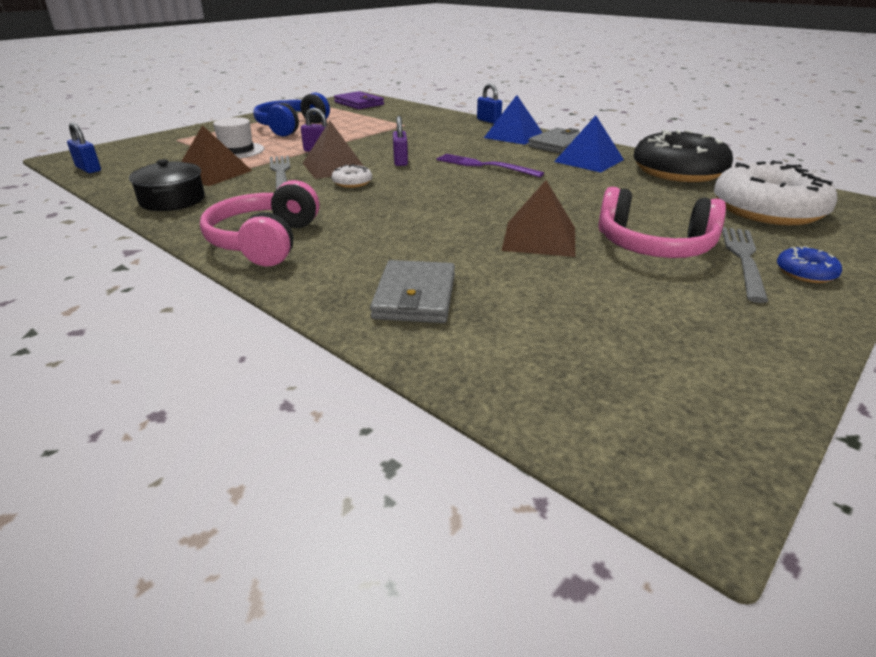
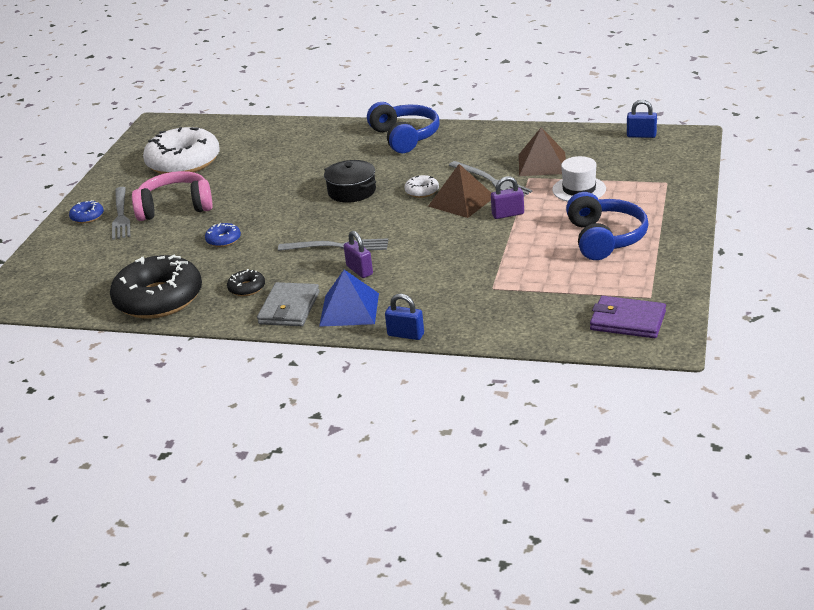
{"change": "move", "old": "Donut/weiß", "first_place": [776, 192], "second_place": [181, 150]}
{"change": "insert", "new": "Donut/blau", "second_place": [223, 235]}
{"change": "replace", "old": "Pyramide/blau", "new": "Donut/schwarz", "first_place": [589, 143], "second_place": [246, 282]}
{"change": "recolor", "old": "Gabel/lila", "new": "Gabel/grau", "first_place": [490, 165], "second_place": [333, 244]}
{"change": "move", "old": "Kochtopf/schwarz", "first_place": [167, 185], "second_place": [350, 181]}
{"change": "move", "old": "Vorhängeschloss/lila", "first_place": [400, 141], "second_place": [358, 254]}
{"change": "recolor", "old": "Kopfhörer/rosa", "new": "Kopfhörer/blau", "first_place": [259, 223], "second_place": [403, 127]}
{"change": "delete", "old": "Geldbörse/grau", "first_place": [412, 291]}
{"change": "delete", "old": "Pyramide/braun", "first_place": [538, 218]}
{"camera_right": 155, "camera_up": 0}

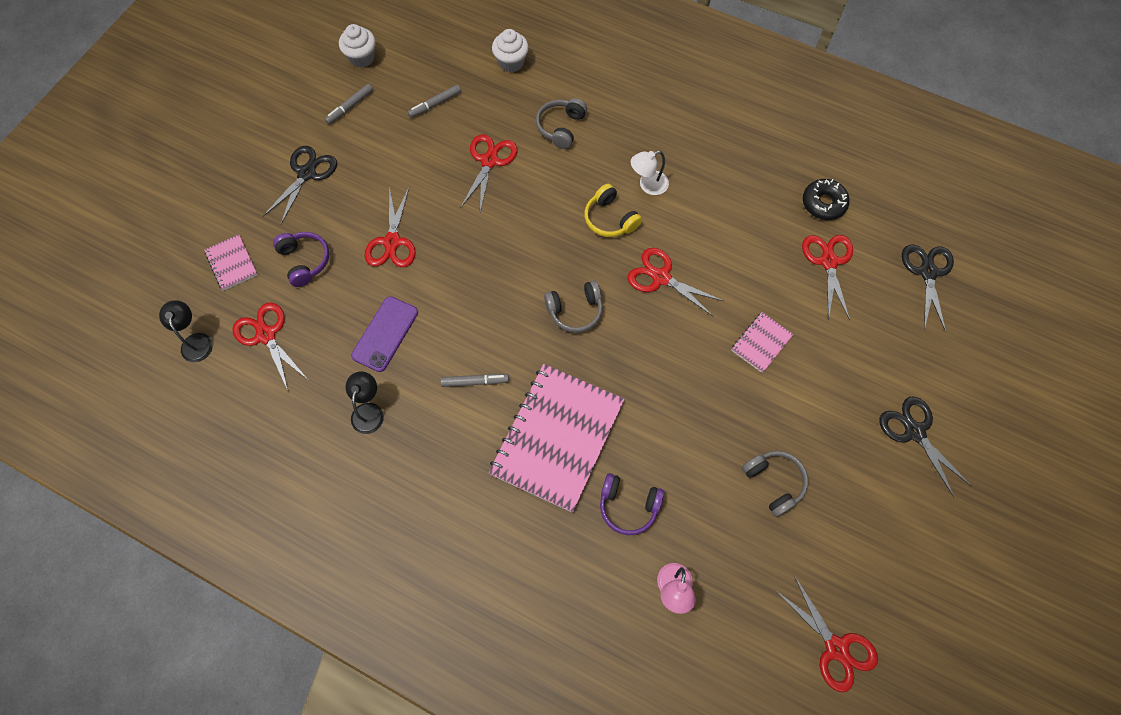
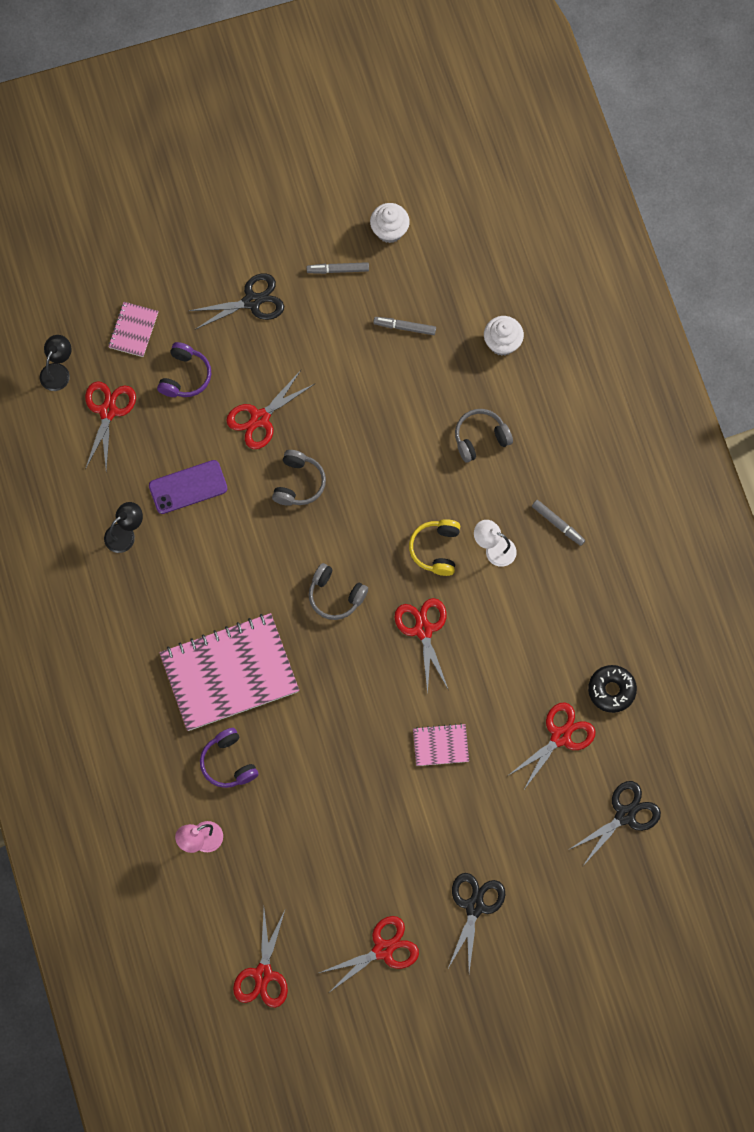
{"change": "move", "old": "Kopfhörer/grau", "first_place": [775, 484], "second_place": [299, 478]}
{"change": "move", "old": "Schere/rot", "first_place": [489, 173], "second_place": [369, 954]}
{"change": "move", "old": "Filzstift/grau", "first_place": [474, 380], "second_place": [558, 523]}
{"camera_right": 45, "camera_up": 5}

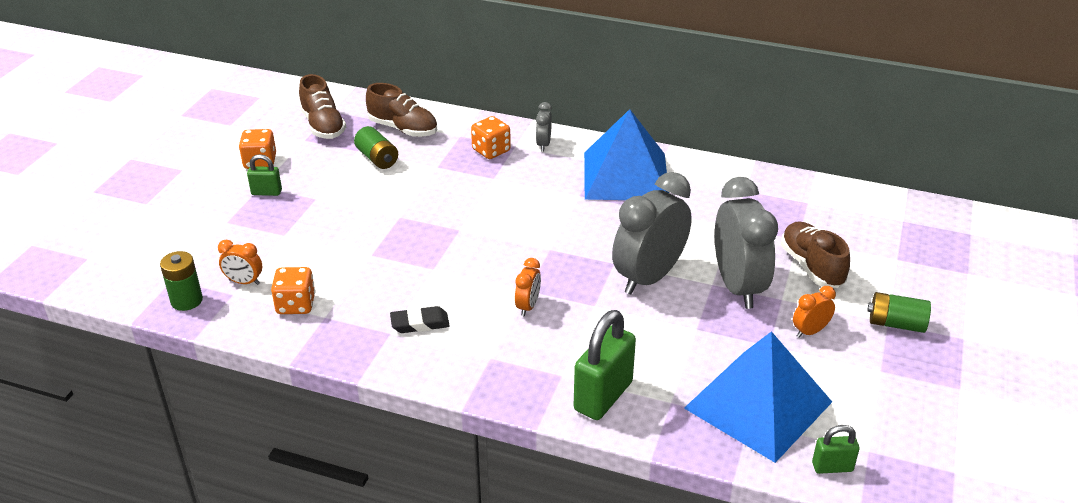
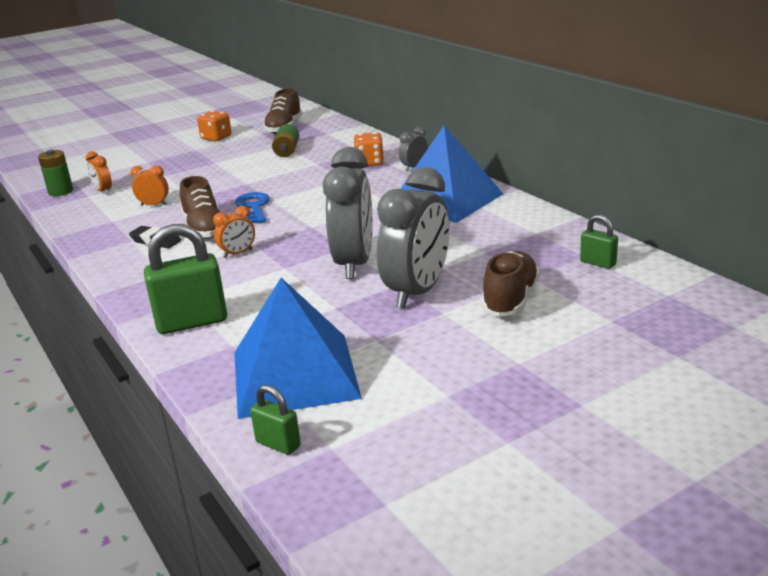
{"change": "move", "old": "Wecker/orange", "first_place": [814, 312], "second_place": [149, 185]}
{"change": "move", "old": "Schuh/braun", "first_place": [401, 110], "second_place": [200, 207]}
{"change": "insert", "new": "Schlüssel/blau", "second_place": [252, 207]}
{"change": "rotate", "old": "Wecker/grau", "first_place": [652, 233], "second_place": [348, 213], "degrees": 105}
{"change": "move", "old": "Vorhängeschloss/grün", "first_place": [264, 175], "second_place": [599, 241]}
{"change": "delete", "old": "Spielwürfel/orange", "first_place": [293, 290]}
{"change": "delete", "old": "Batterie/grün", "first_place": [899, 312]}
{"camera_right": 40, "camera_up": -10}

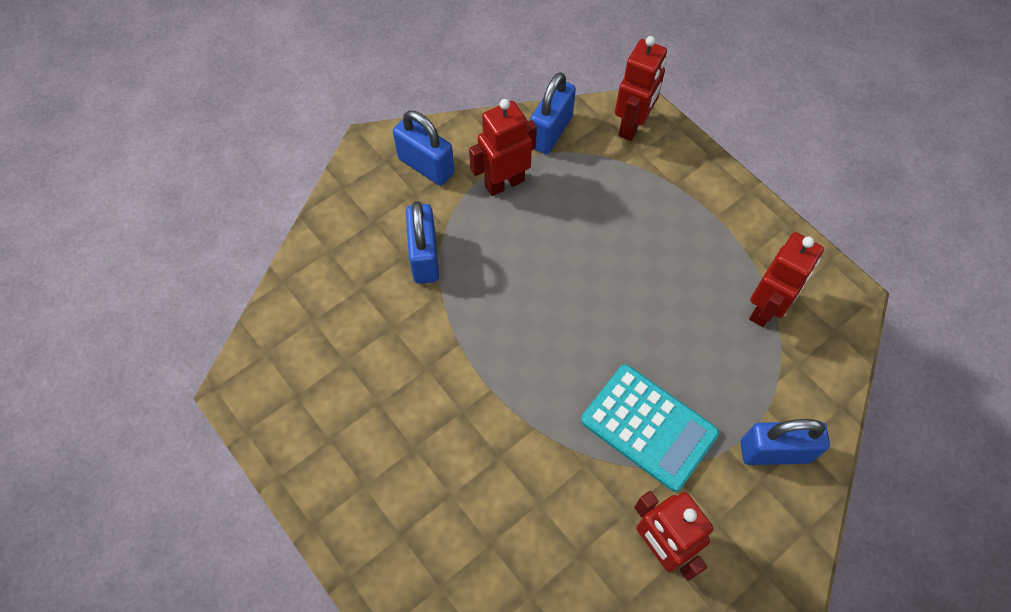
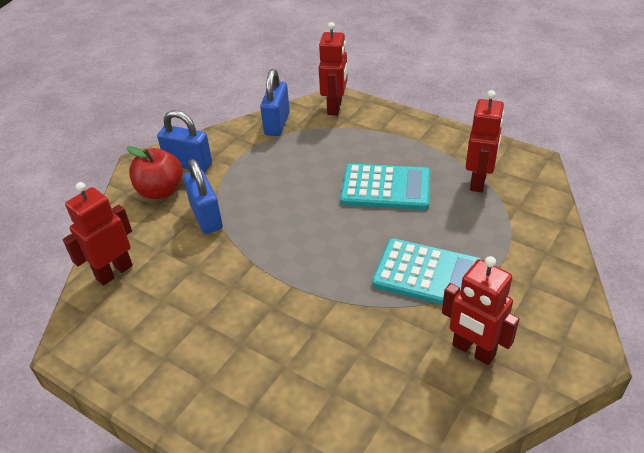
{"change": "move", "old": "Roboter/rot", "first_place": [503, 147], "second_place": [98, 234]}
{"change": "insert", "new": "Apfel/rot", "second_place": [154, 172]}
{"change": "insert", "new": "Taschenrechner/türkis", "second_place": [385, 187]}
{"change": "delete", "old": "Vorhängeschloss/blau", "first_place": [785, 442]}
{"camera_right": -15, "camera_up": -20}

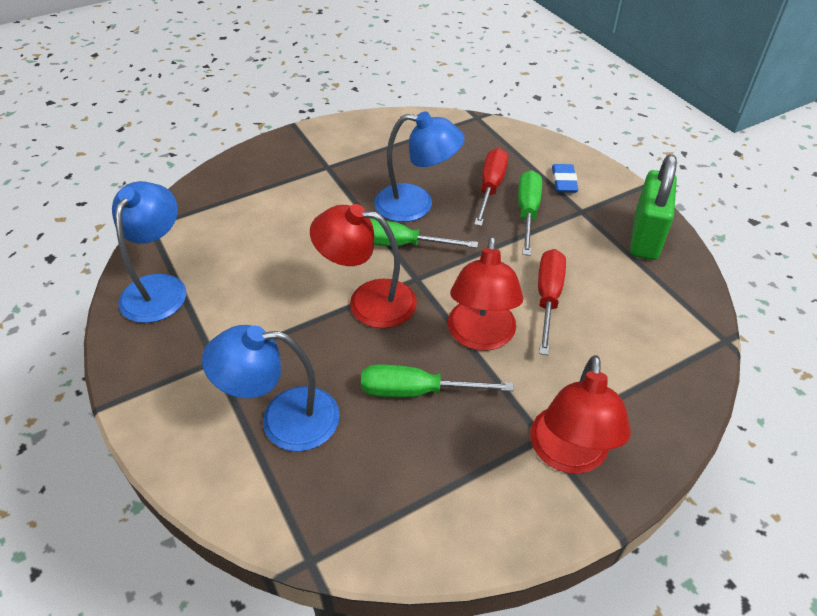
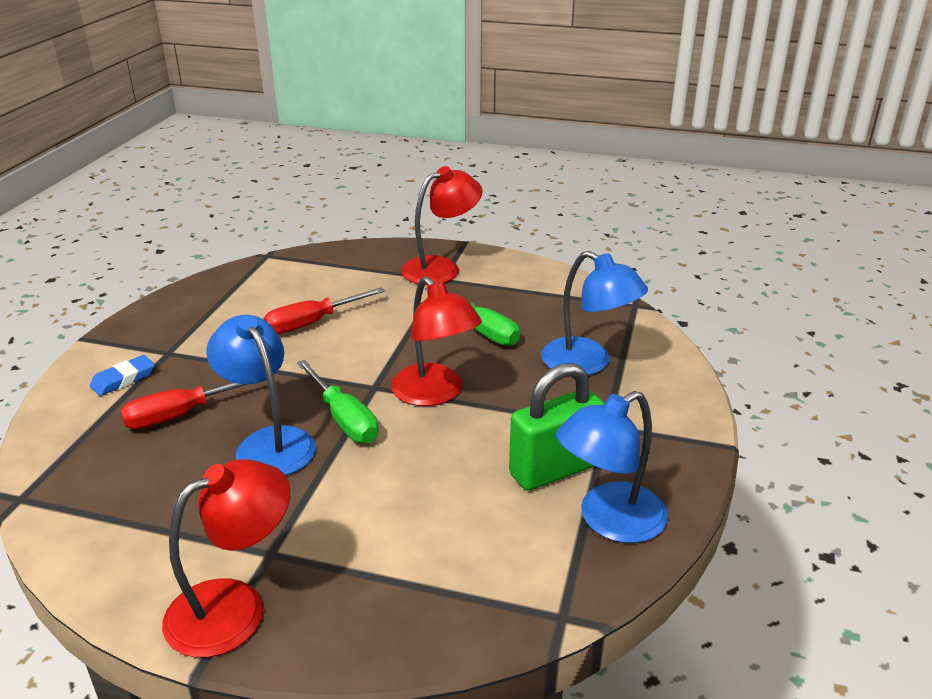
{"change": "move", "old": "Lampe/rot", "first_place": [485, 293], "second_place": [226, 558]}
{"change": "move", "old": "Vorhängeschloss/grün", "first_place": [653, 207], "second_place": [556, 427]}
{"change": "delete", "old": "Schraubenzieher/grün", "first_place": [530, 213]}
{"camera_right": -135, "camera_up": -15}

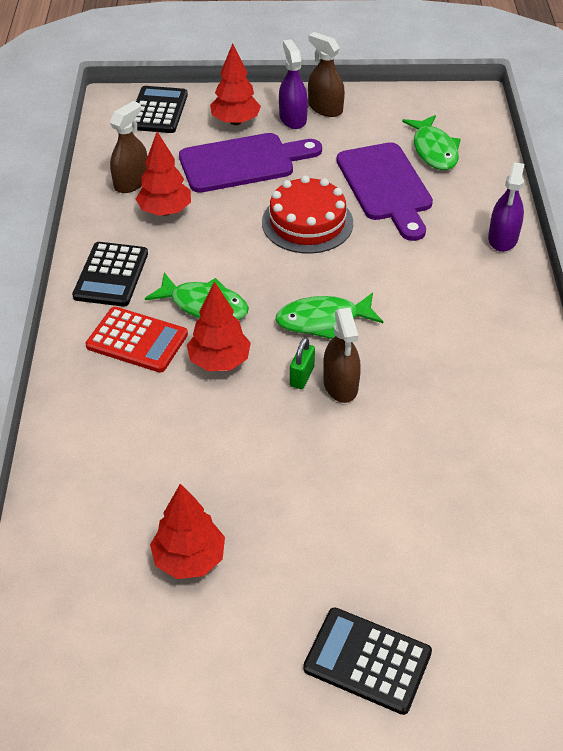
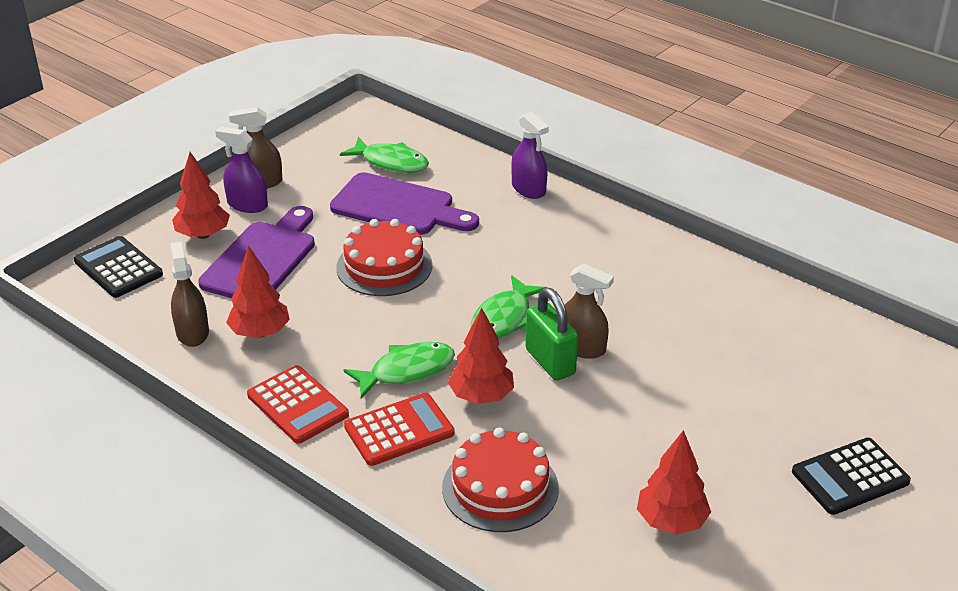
{"change": "recolor", "old": "Taschenrechner/schwarz", "new": "Taschenrechner/rot", "first_place": [110, 274], "second_place": [298, 404]}
{"change": "insert", "new": "Kuchen/rot", "second_place": [500, 480]}
{"change": "resize", "old": "Vorhängeschloss/grün", "first_place": [302, 363], "second_place": [552, 334], "factor": 1.74}
{"camera_right": -50, "camera_up": -10}

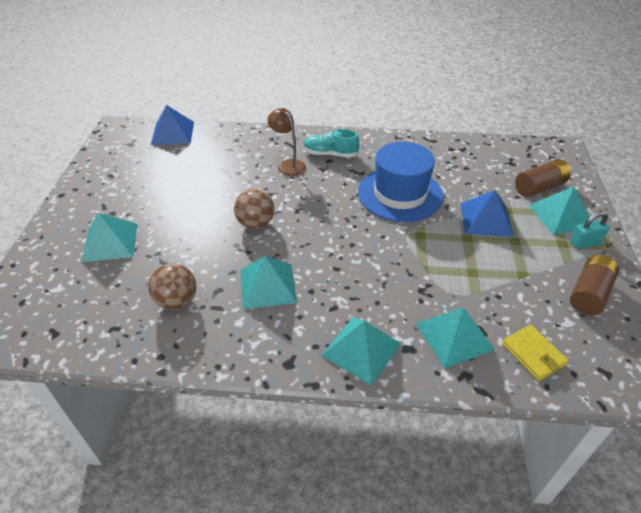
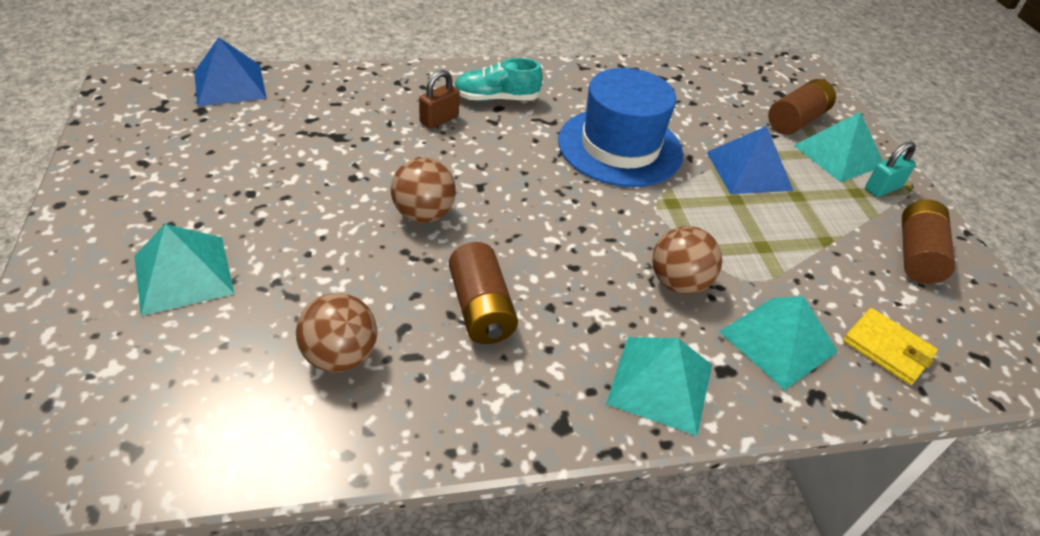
{"change": "replace", "old": "Lampe/braun", "new": "Vorhängeschloss/braun", "first_place": [286, 142], "second_place": [439, 99]}
{"change": "replace", "old": "Pyramide/türkis", "new": "Batterie/braun", "first_place": [269, 282], "second_place": [483, 293]}
{"change": "insert", "new": "Ball/braun", "second_place": [687, 260]}
{"camera_right": -20, "camera_up": 0}

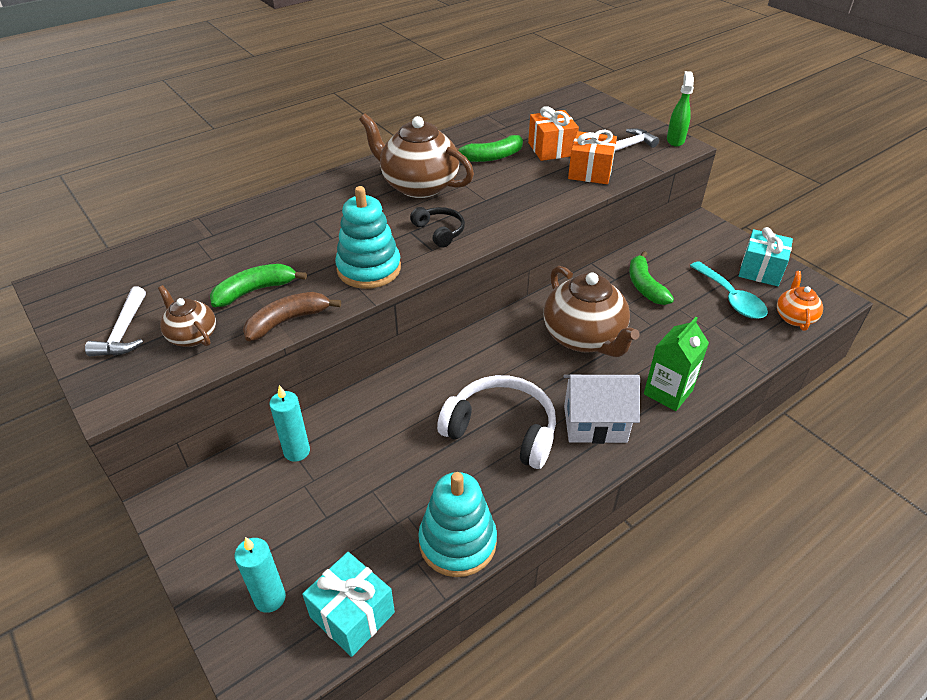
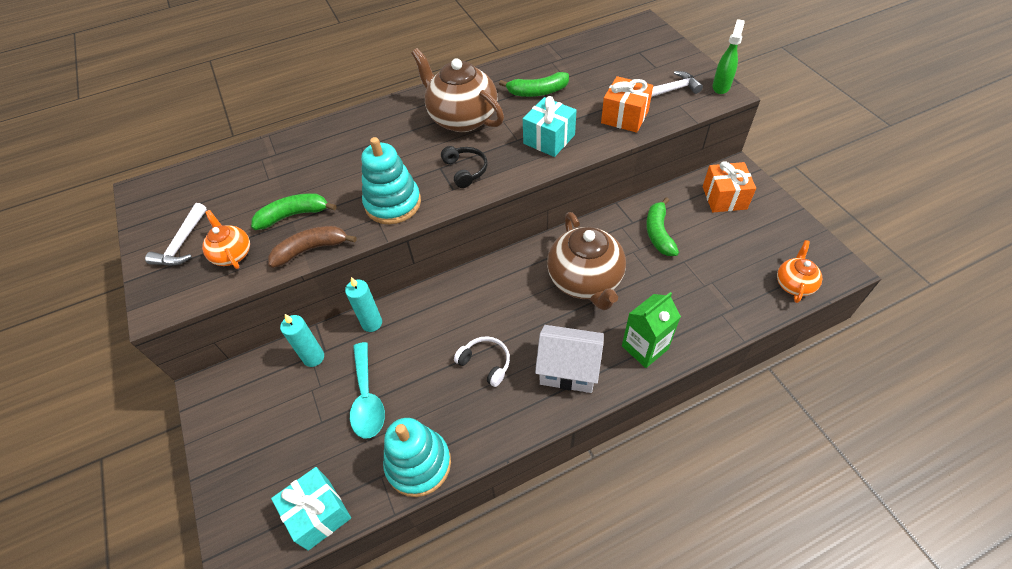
{"change": "recolor", "old": "Teekanne/braun", "new": "Teekanne/orange", "first_place": [187, 316], "second_place": [226, 239]}
{"change": "move", "old": "Kerze/türkis", "first_place": [260, 575], "second_place": [363, 304]}
{"change": "move", "old": "Löffel/türkis", "first_place": [729, 290], "second_place": [367, 390]}
{"change": "resize", "old": "Kopfhörer/weiß", "first_place": [496, 422], "second_place": [482, 361], "factor": 0.54}
{"change": "move", "old": "Geschenk/türkis", "first_place": [766, 256], "second_place": [550, 126]}
{"change": "move", "old": "Geschenk/orange", "first_place": [553, 133], "second_place": [729, 186]}
{"camera_right": 15, "camera_up": 10}

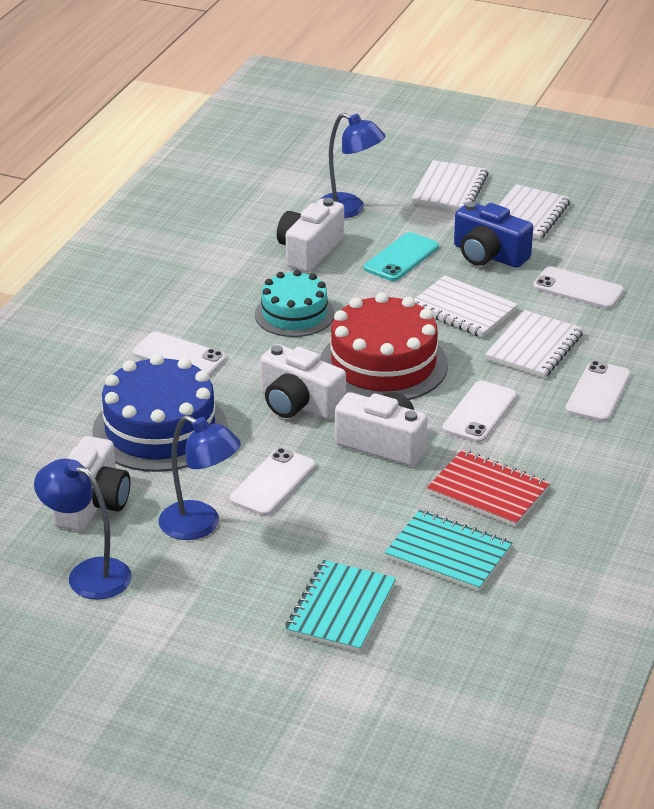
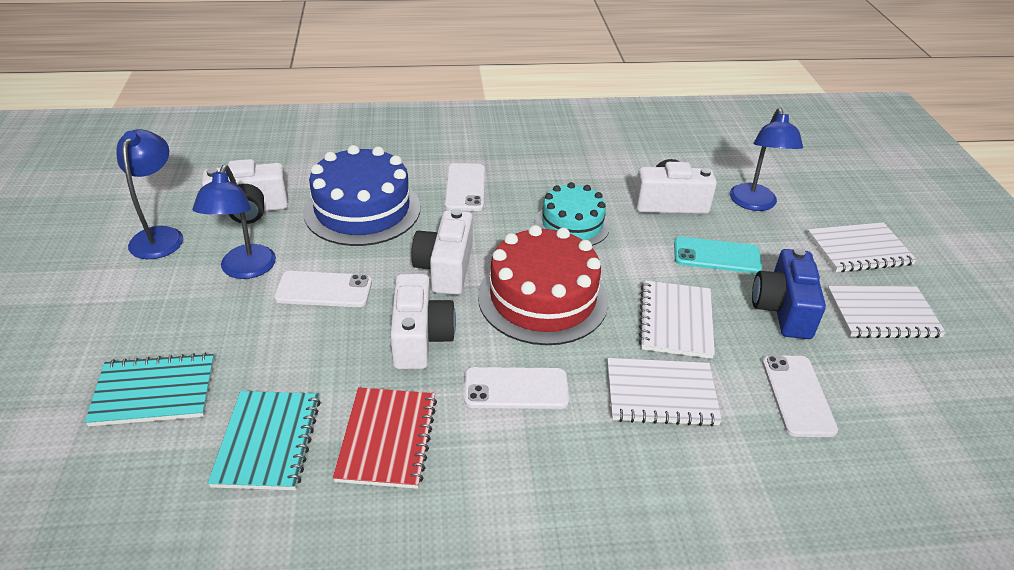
{"change": "delete", "old": "Handy/weiß", "first_place": [598, 391]}
{"camera_right": 60, "camera_up": 5}

